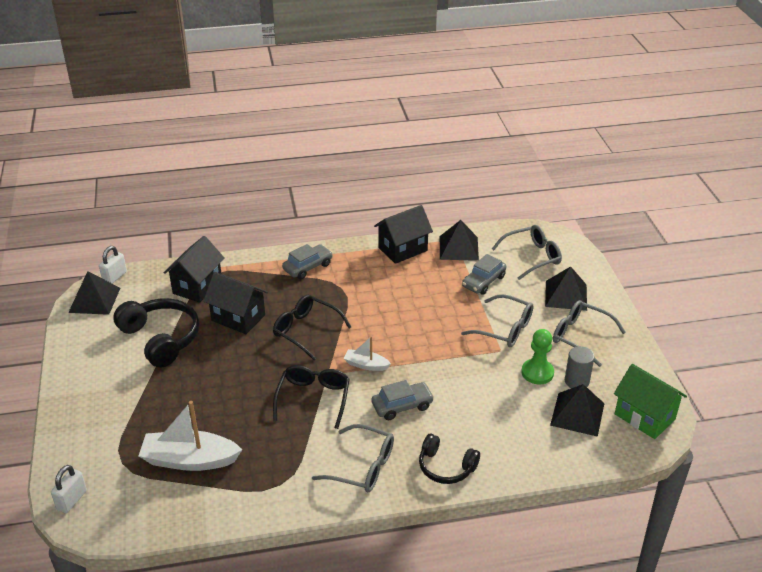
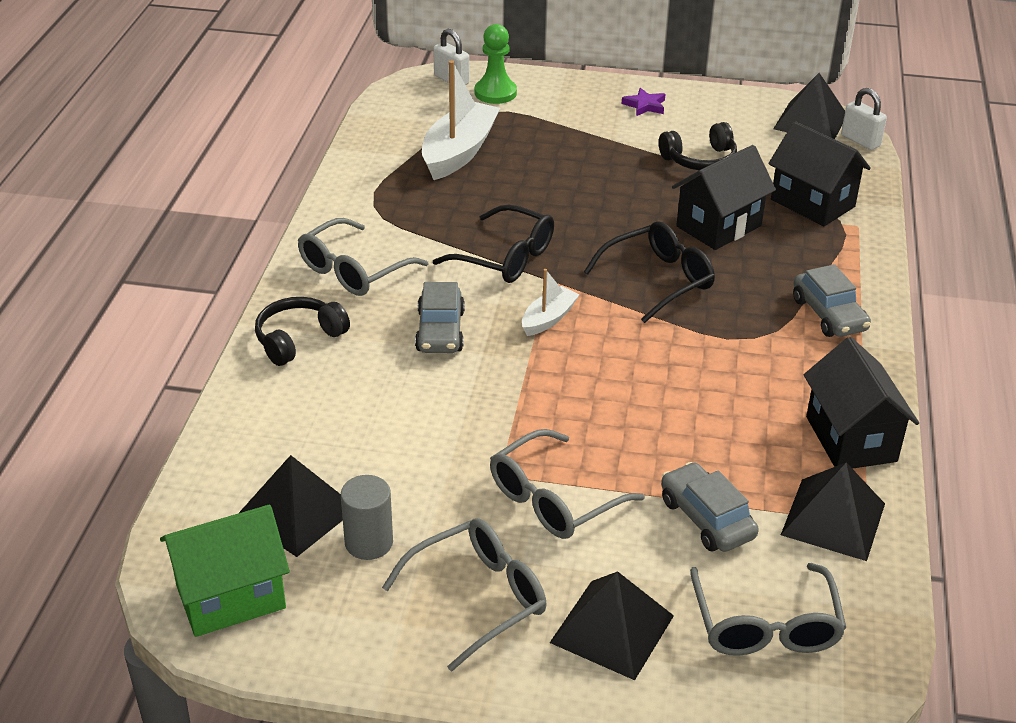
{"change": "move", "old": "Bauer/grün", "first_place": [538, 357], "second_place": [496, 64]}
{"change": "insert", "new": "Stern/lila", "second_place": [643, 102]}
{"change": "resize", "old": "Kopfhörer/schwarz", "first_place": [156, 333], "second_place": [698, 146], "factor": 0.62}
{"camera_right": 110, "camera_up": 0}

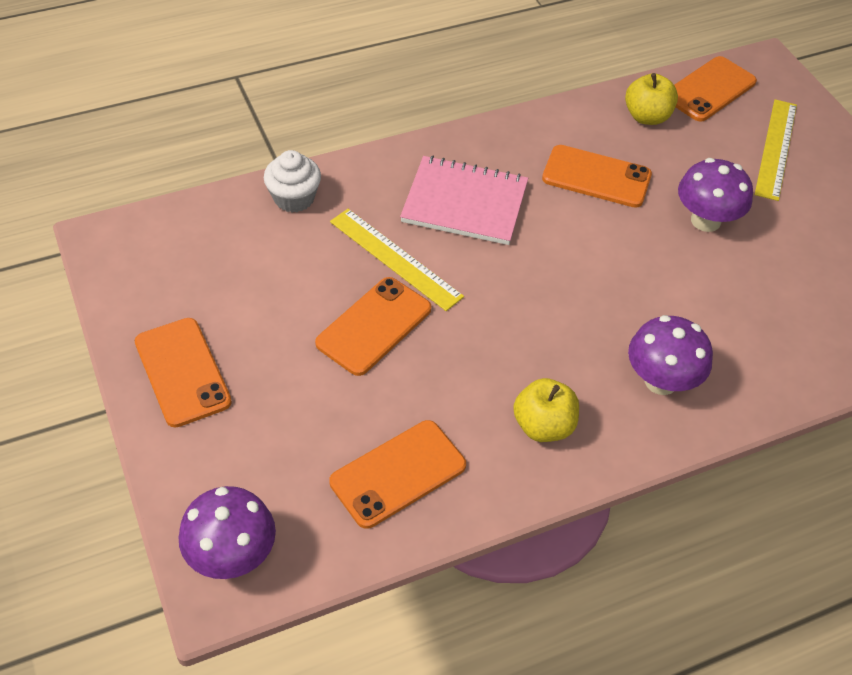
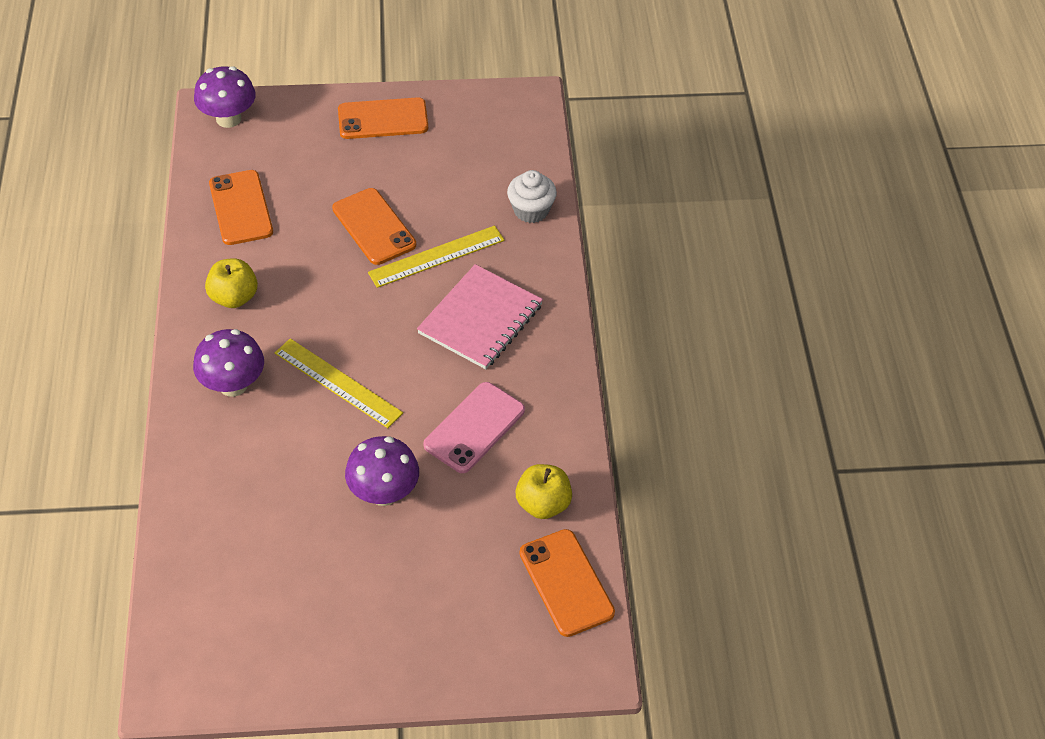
{"change": "move", "old": "Lineal/gelb", "first_place": [775, 150], "second_place": [339, 383]}
{"change": "recolor", "old": "Handy/orange", "new": "Handy/rosa", "first_place": [597, 176], "second_place": [474, 427]}
{"camera_right": 110, "camera_up": 0}

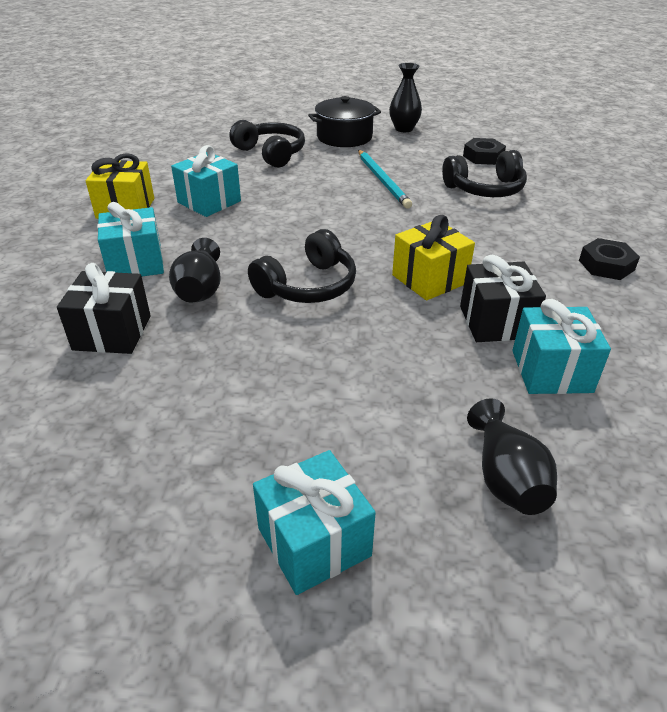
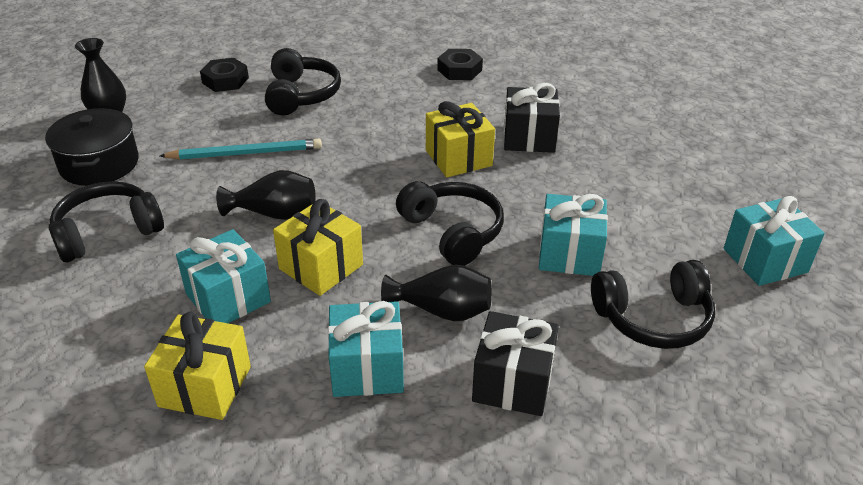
{"change": "move", "old": "Vase/schwarz", "first_place": [512, 456], "second_place": [266, 195]}
{"change": "insert", "new": "Geschenk/gelb", "second_place": [318, 247]}
{"change": "move", "old": "Geschenk/türkis", "first_place": [561, 346], "second_place": [573, 235]}
{"change": "insert", "new": "Kopfhörer/schwarz", "second_place": [653, 304]}
{"camera_right": -80, "camera_up": 0}

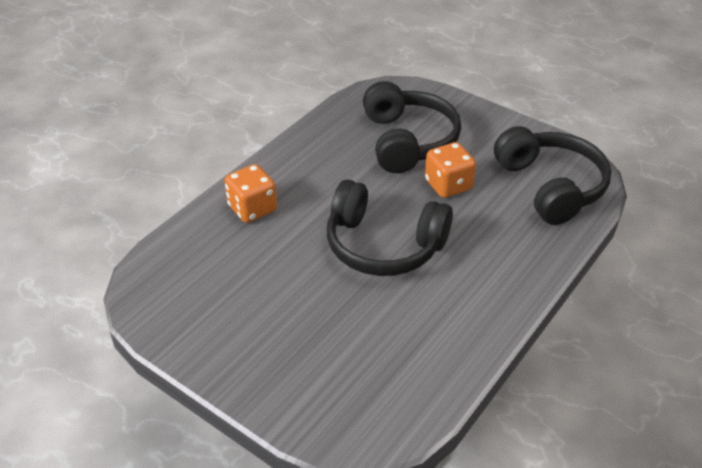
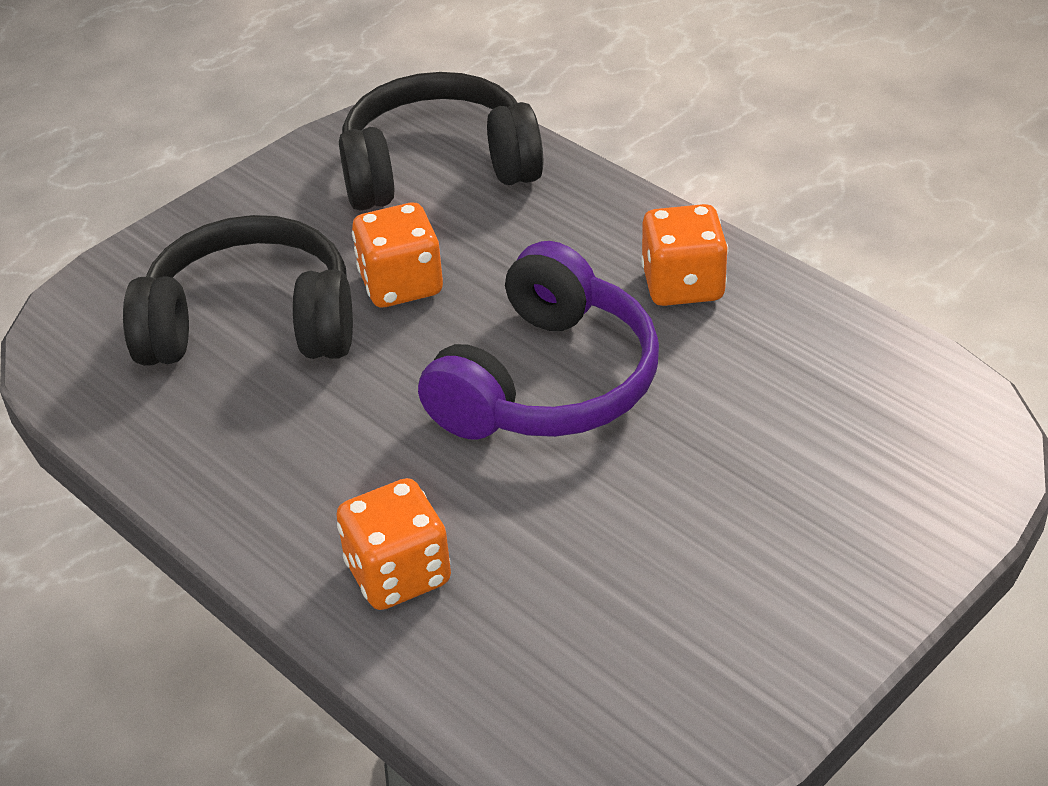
{"change": "recolor", "old": "Kopfhörer/schwarz", "new": "Kopfhörer/lila", "first_place": [390, 228], "second_place": [538, 340]}
{"change": "insert", "new": "Spielwürfel/orange", "second_place": [684, 255]}
{"camera_right": -80, "camera_up": 0}

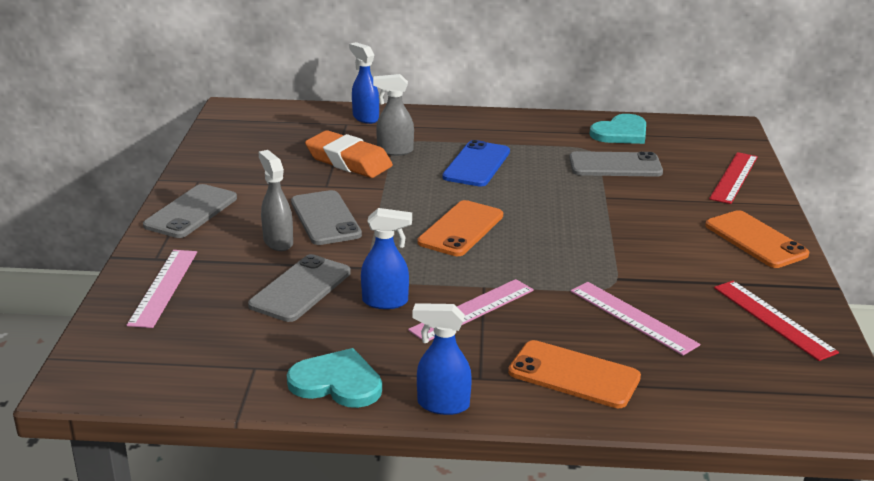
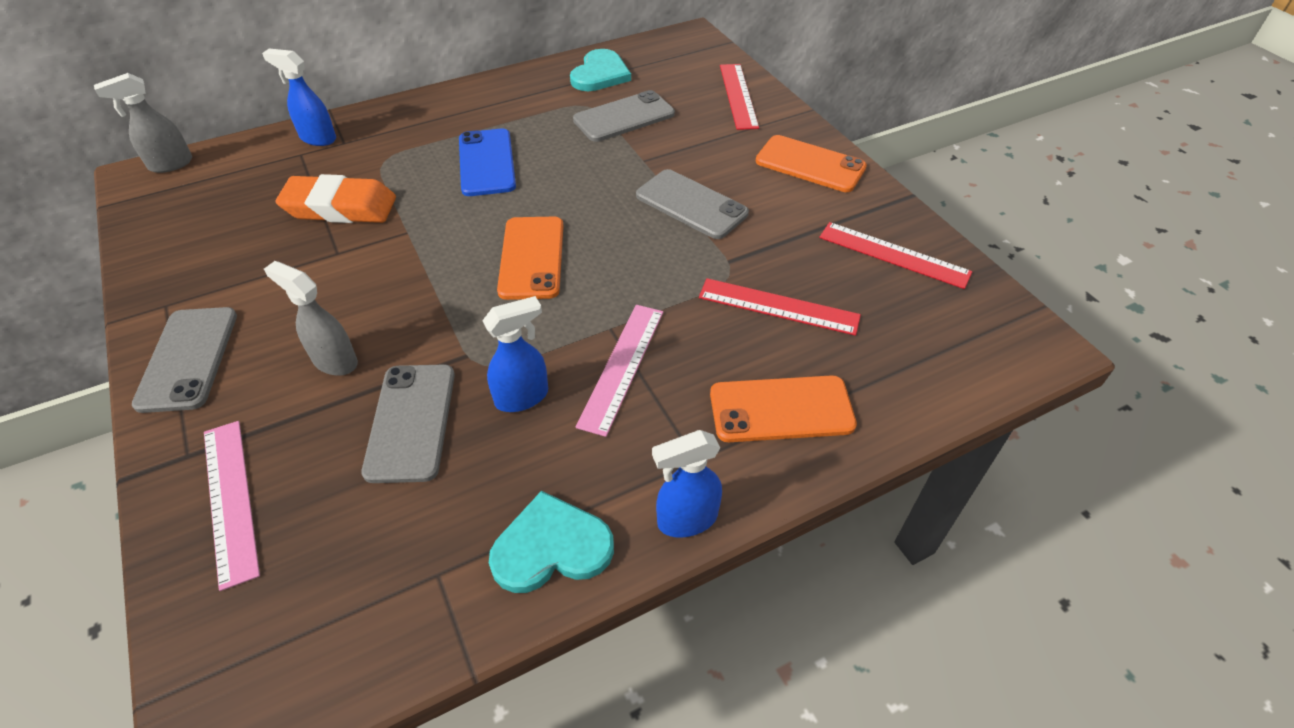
{"change": "move", "old": "Sprühflasche/grau", "first_place": [393, 115], "second_place": [143, 123]}
{"change": "move", "old": "Handy/grau", "first_place": [326, 217], "second_place": [692, 204]}
{"change": "recolor", "old": "Lineal/rosa", "new": "Lineal/rot", "first_place": [635, 319], "second_place": [780, 307]}
{"camera_right": -30, "camera_up": 20}

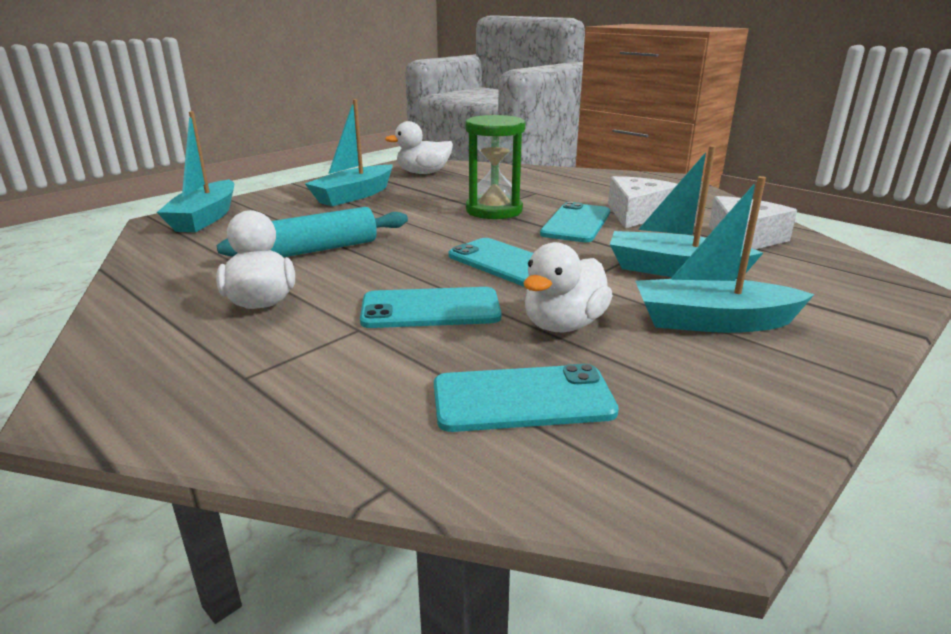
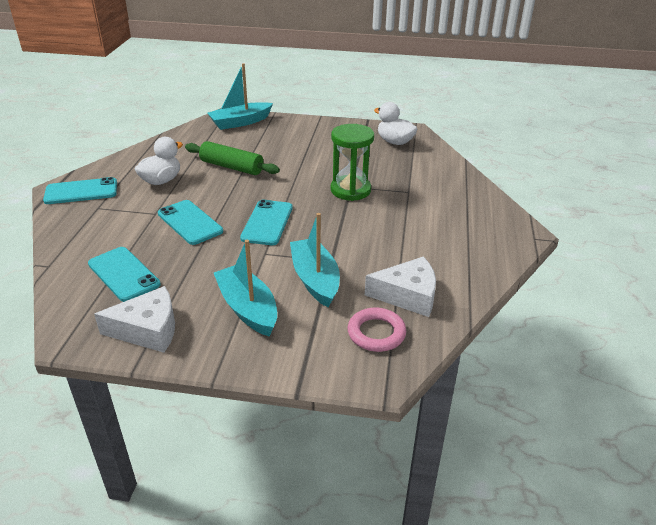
{"change": "move", "old": "Handy/türkis", "first_place": [575, 222], "second_place": [80, 190]}
{"change": "move", "old": "Käse/weiß", "first_place": [642, 202], "second_place": [134, 319]}
{"change": "recolor", "old": "Nudelholz/türkis", "new": "Nudelholz/grün", "first_place": [312, 232], "second_place": [232, 158]}
{"change": "insert", "new": "Ring/rosa", "second_place": [377, 330]}
{"change": "delete", "old": "Boot/türkis", "first_place": [349, 152]}
{"change": "delete", "old": "Ente/weiß", "first_place": [568, 287]}
{"camera_right": 55, "camera_up": 10}

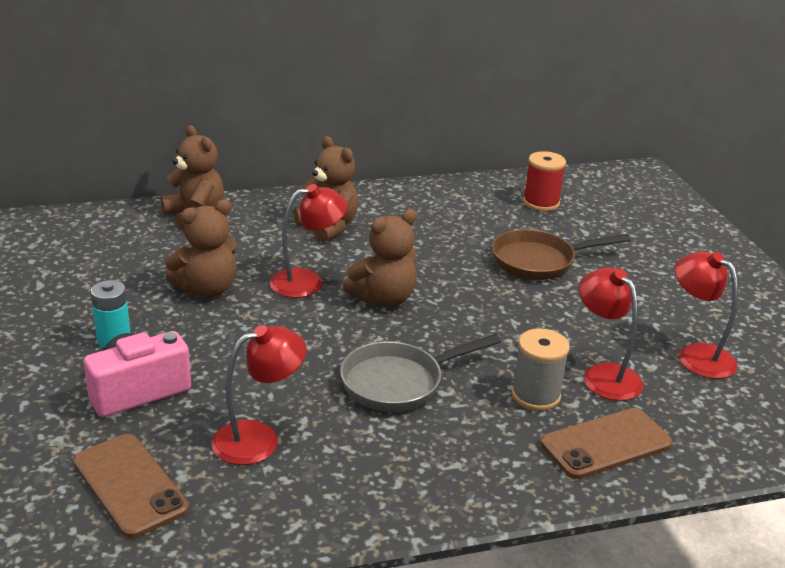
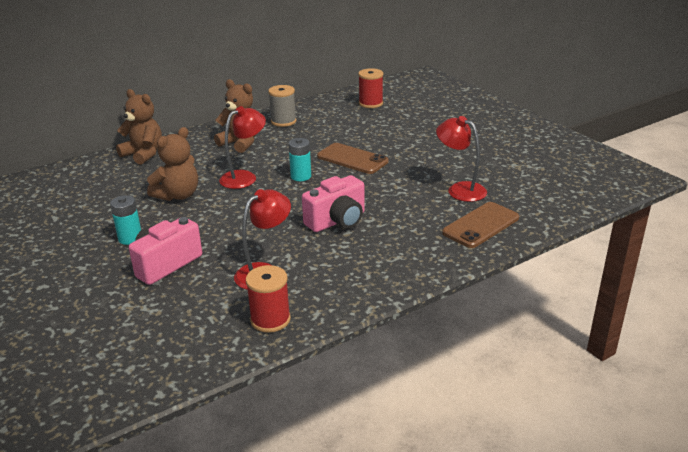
{"change": "insert", "new": "Garnrolle/rot", "second_place": [268, 299]}
{"change": "move", "old": "Garnrolle/grau", "first_place": [541, 369], "second_place": [282, 106]}
{"change": "replace", "old": "Teddybär/braun", "new": "Batterie/türkis", "first_place": [380, 257], "second_place": [299, 159]}
{"change": "replace", "old": "Pfanne/grau", "new": "Kamera/rosa", "first_place": [420, 373], "second_place": [333, 203]}
{"change": "move", "old": "Handy/braun", "first_place": [131, 486], "second_place": [352, 158]}
{"change": "delete", "old": "Pfanne/braun", "first_place": [561, 254]}
{"change": "delete", "old": "Lampe/rot", "first_place": [706, 315]}
{"camera_right": -15, "camera_up": 0}

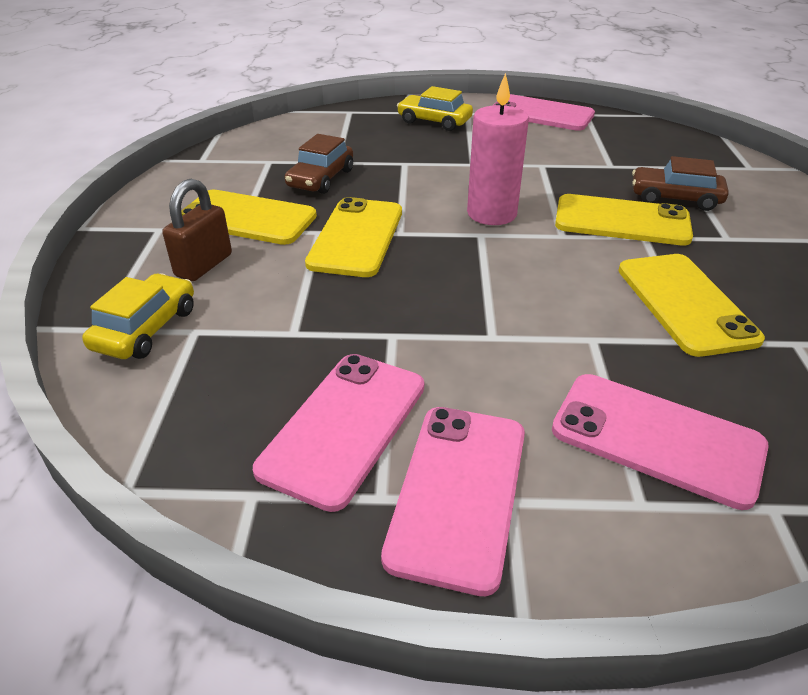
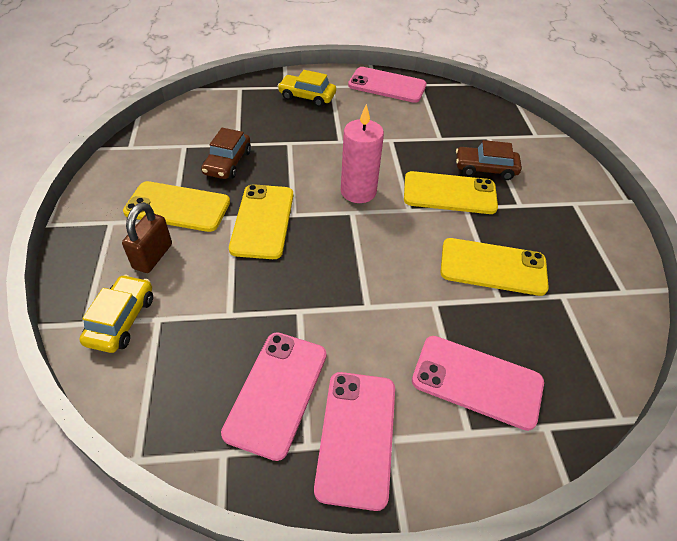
{"change": "rotate", "old": "Handy/gelb", "first_place": [691, 305], "second_place": [494, 267], "degrees": -60}
{"camera_right": -10, "camera_up": 10}

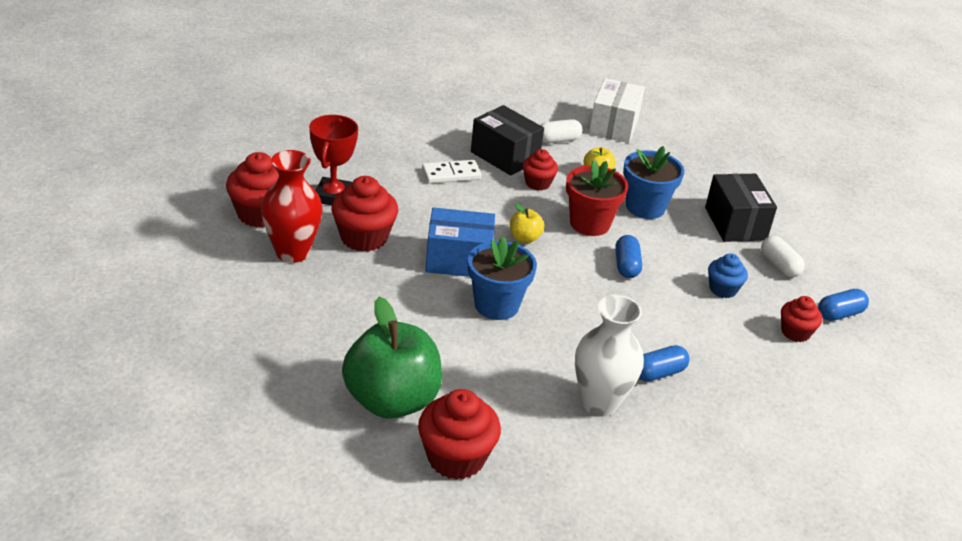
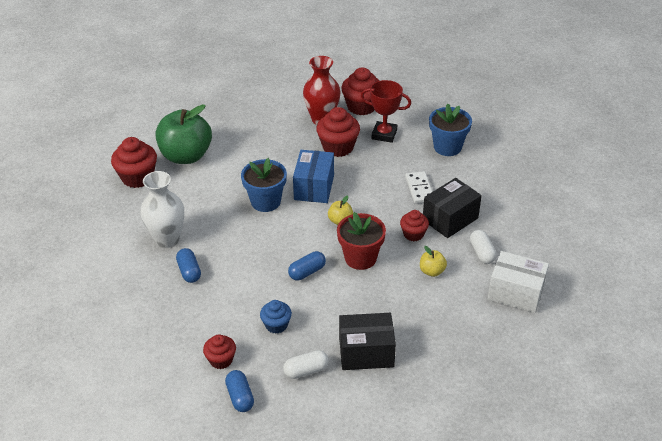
{"change": "rotate", "old": "Kapsel/blau", "first_place": [628, 256], "second_place": [307, 265], "degrees": -45}
{"change": "move", "old": "Blumentopf/blau", "first_place": [653, 182], "second_place": [450, 130]}
{"camera_right": 100, "camera_up": 5}

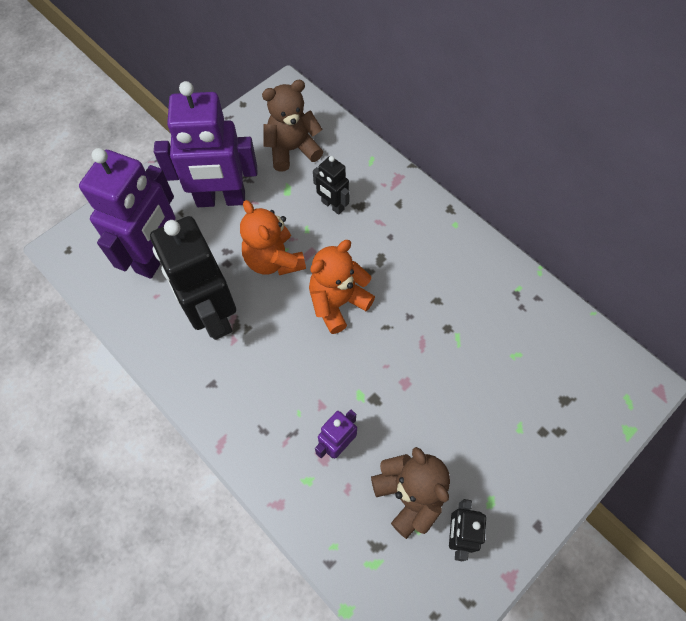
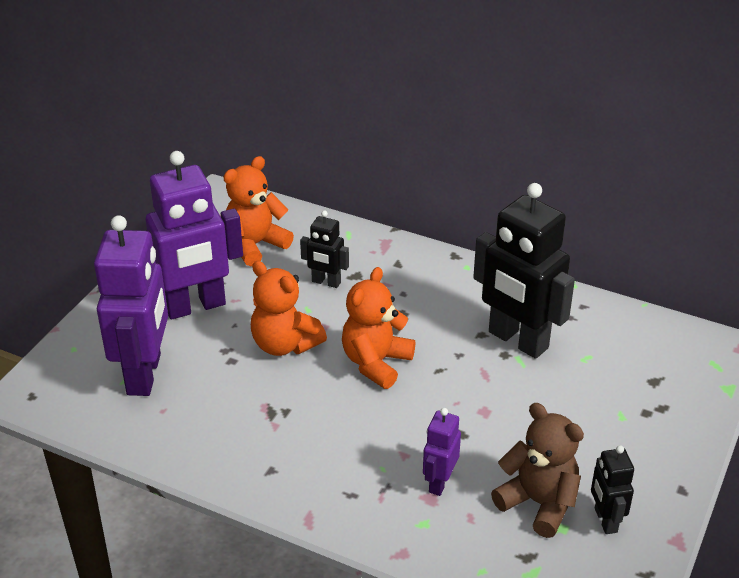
{"change": "recolor", "old": "Teddybär/braun", "new": "Teddybär/orange", "first_place": [292, 126], "second_place": [259, 211]}
{"change": "move", "old": "Roboter/schwarz", "first_place": [193, 278], "second_place": [524, 271]}
{"camera_right": -20, "camera_up": -25}

